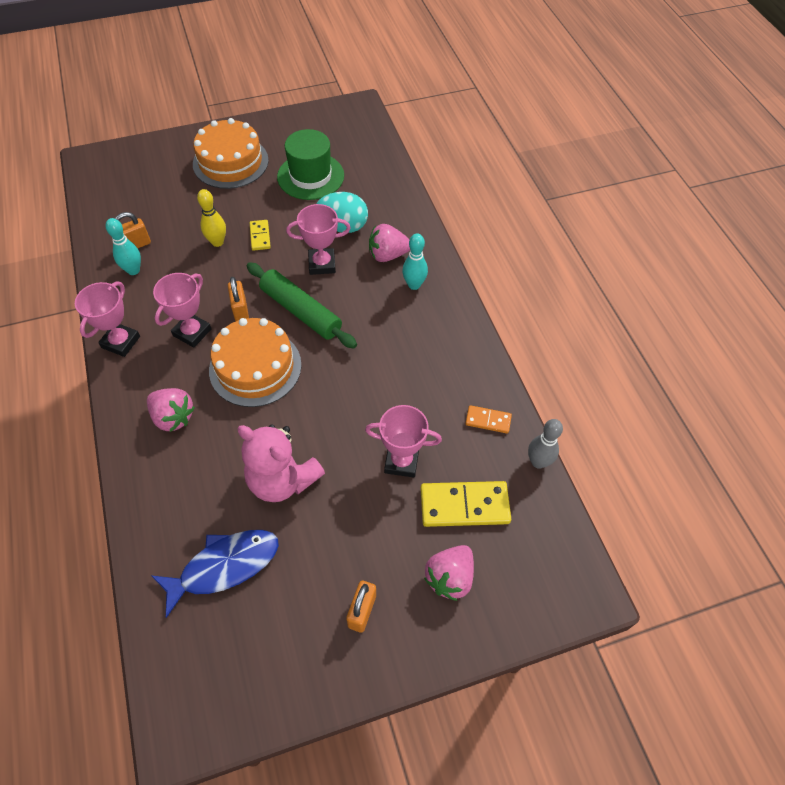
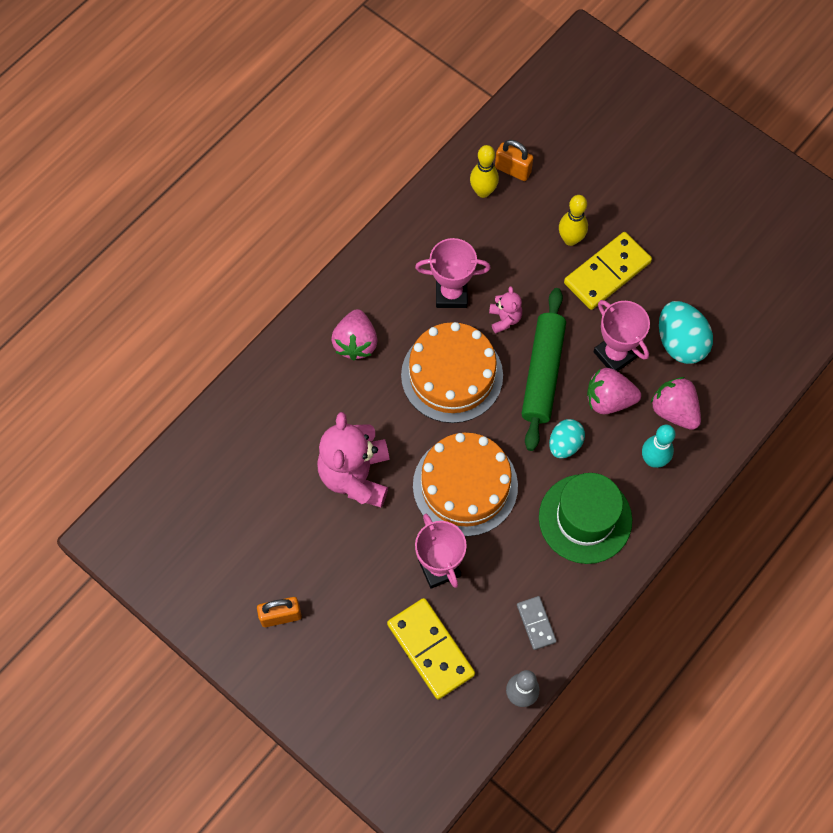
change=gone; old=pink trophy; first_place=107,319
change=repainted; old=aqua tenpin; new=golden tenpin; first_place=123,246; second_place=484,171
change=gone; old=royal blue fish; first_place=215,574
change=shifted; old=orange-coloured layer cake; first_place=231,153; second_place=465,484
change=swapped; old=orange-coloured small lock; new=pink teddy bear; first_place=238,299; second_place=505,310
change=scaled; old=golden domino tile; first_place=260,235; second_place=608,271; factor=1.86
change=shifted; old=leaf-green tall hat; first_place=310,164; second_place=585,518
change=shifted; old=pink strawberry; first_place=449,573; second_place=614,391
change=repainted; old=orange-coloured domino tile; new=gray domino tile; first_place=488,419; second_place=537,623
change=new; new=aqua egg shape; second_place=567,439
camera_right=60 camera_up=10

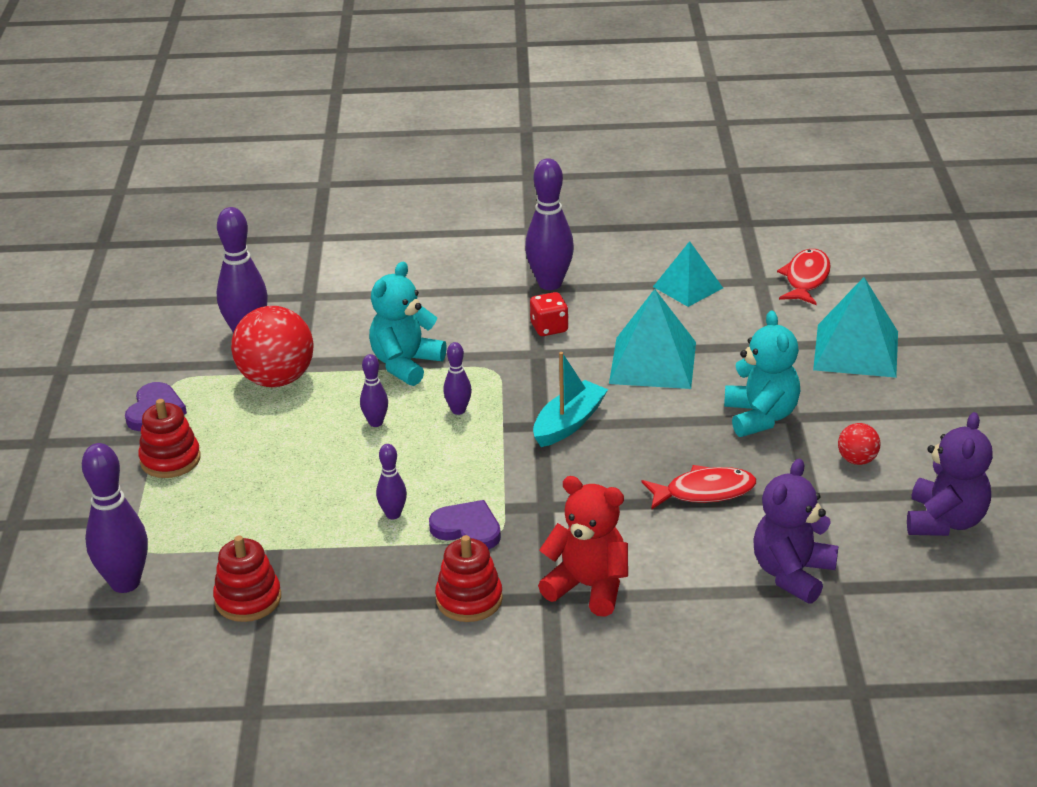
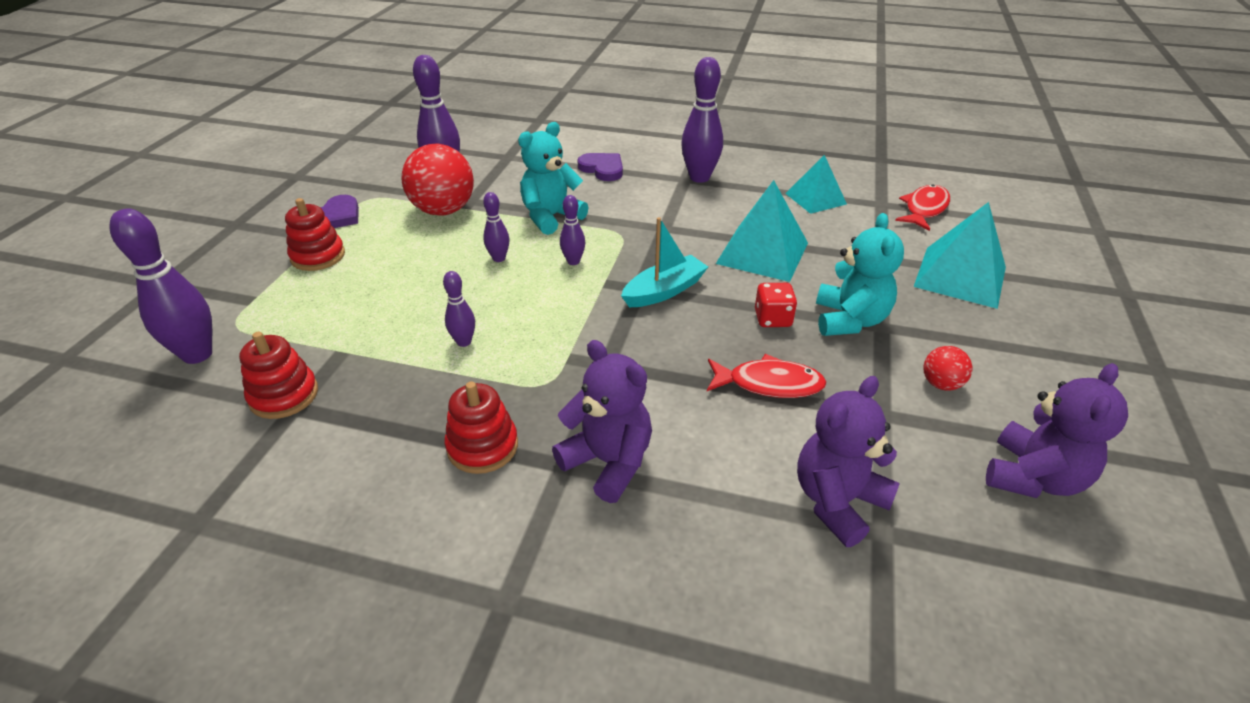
change=shifted; old=royal purple heart shape; first_place=465,524; second_place=600,167
change=shifted; old=scarlet die; first_place=549,314; second_place=776,305
change=repainted; old=scarlet teddy bear; new=royal purple teddy bear; first_place=583,546; second_place=602,421
camera_right=15 camera_up=5

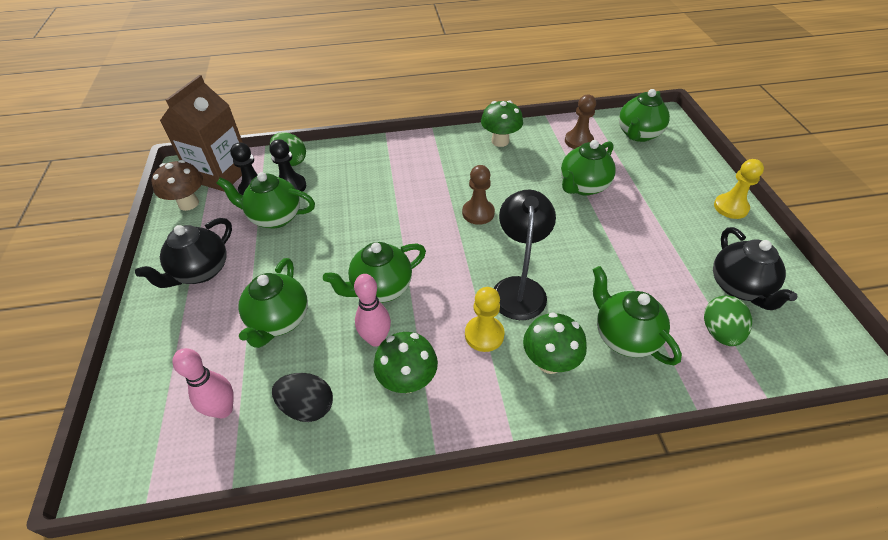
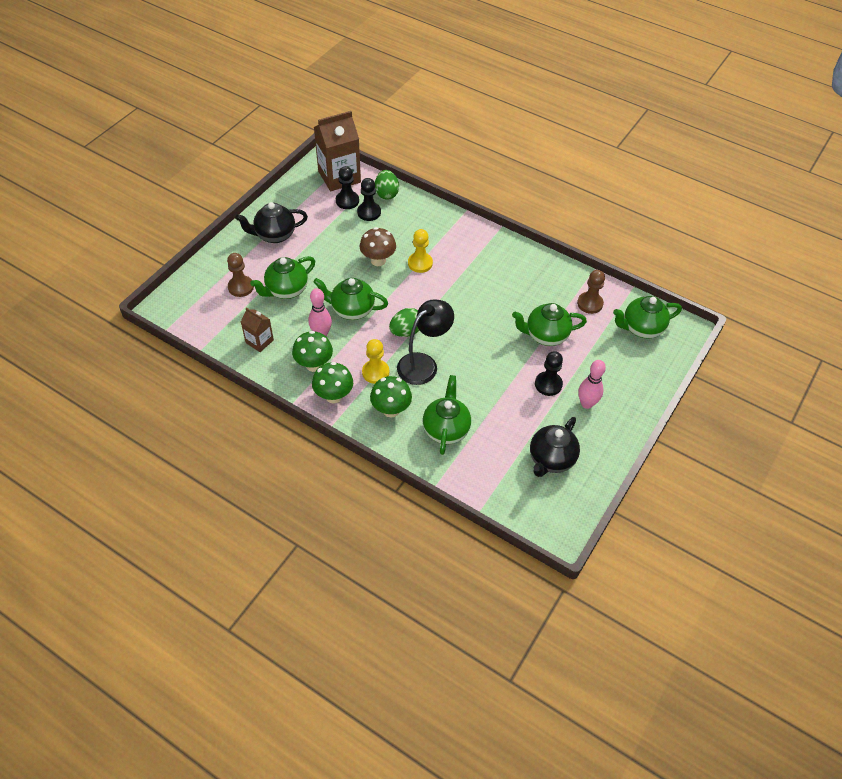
change=shifted; old=russet fungus; first_place=177,185; second_place=378,246
change=shifted; old=pink tenpin; first_place=203,383; second_place=592,384
change=gone; old=leaf-green china teapot; first_place=265,200
change=swapped; old=black egg shape; new=russet juice carton; first_place=302,397; second_place=257,329
change=shifted; old=russet pawn; first_place=478,195; second_place=240,275
change=shifted; old=leaf-green fungus; first_place=502,124; second_place=332,382
change=shifted; old=leaf-green egg shape; first_place=728,321; second_place=404,322
change=shifted; old=golden pawn; first_place=739,189; second_place=420,251
change=new; new=black pawn; second_place=549,373
camera_right=40 camera_up=5

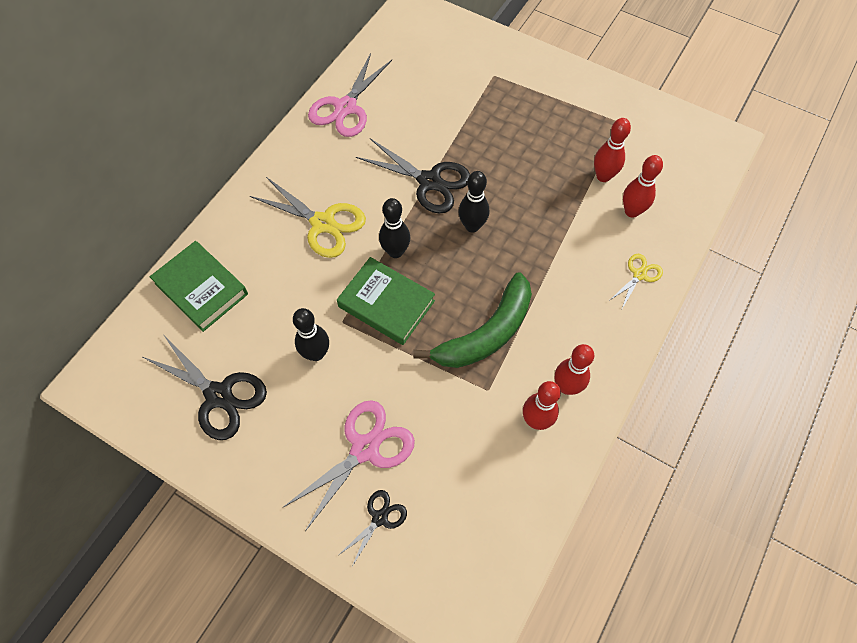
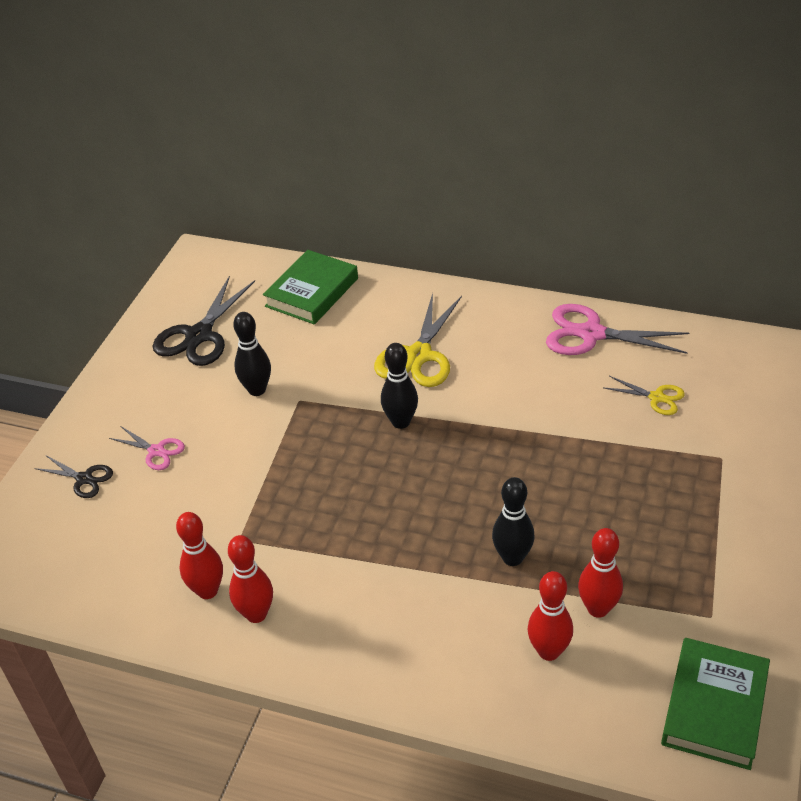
change=scaled; old=pink pair of scissors; first_place=348,465; second_place=147,448; factor=0.53
change=shifted; old=leaf-green hardback; first_place=386,301; second_place=715,704
change=gone; old=black pair of scissors; first_place=413,176
change=gone; old=leaf-green banana fruit; first_place=472,320
change=shifted; old=black tenpin; first_place=474,201; second_place=513,521
change=shifted; old=golden pair of scissors; first_place=636,281; second_place=644,395
camera_right=80 camera_up=-20

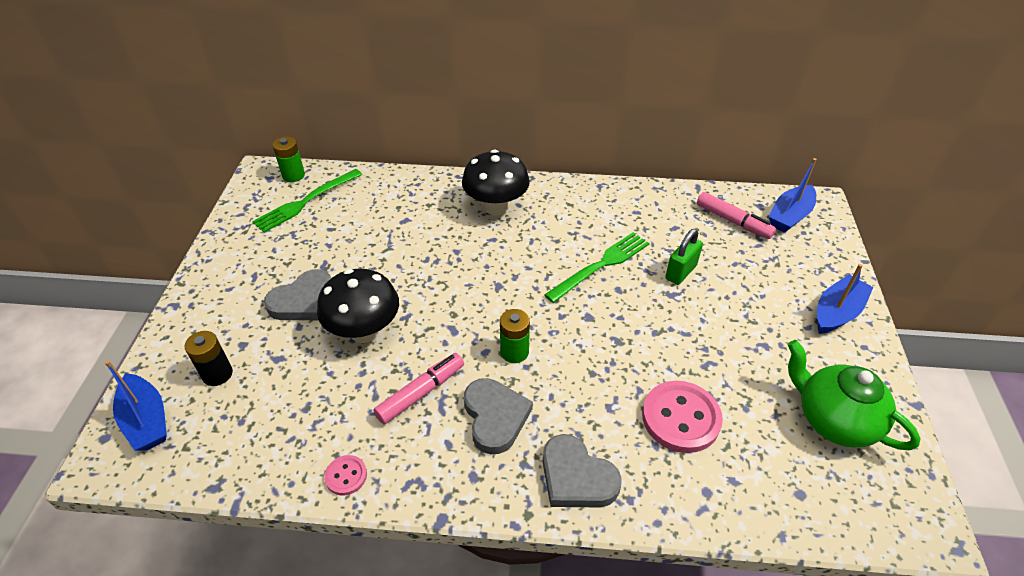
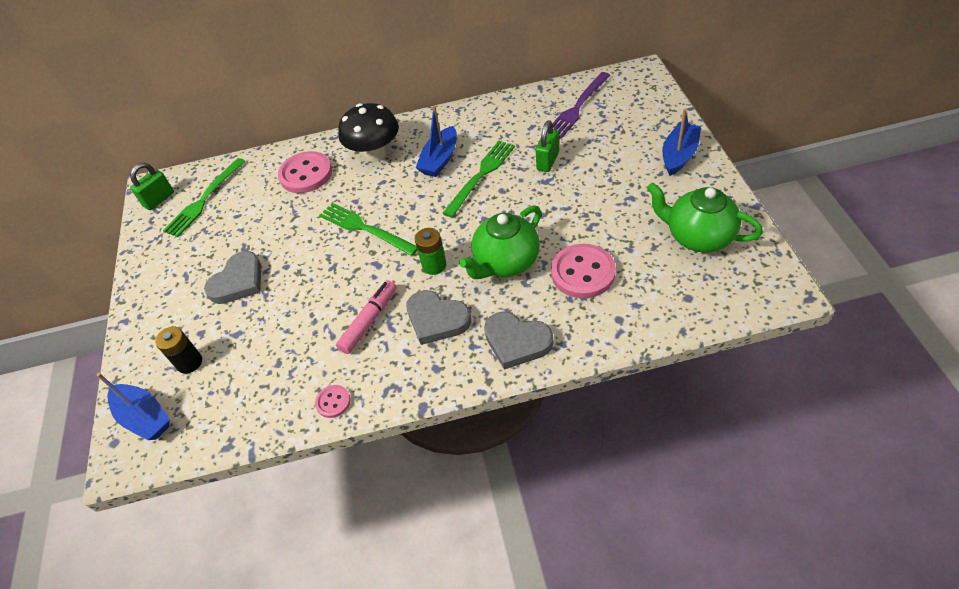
change=gone; old=leaf-green AA battery; first_place=288,159
change=gone; old=black fungus; first_place=358,305
change=rotated; old=gray heart shape; first_place=498,416; second_place=438,317; degrees=150
change=swapped; old=pink marker; new=royal purple table fork; first_place=736,215; second_place=581,105
change=shifted; old=royal blue sailboat; first_place=793,195; second_place=436,141
change=new; new=leaf-green small lock; second_place=152,186
change=new; new=pink button; second_place=305,172
change=new; new=leaf-green table fork; second_place=368,229
change=new; new=leaf-green china teapot; second_place=500,242
camera_right=-10 camera_up=5

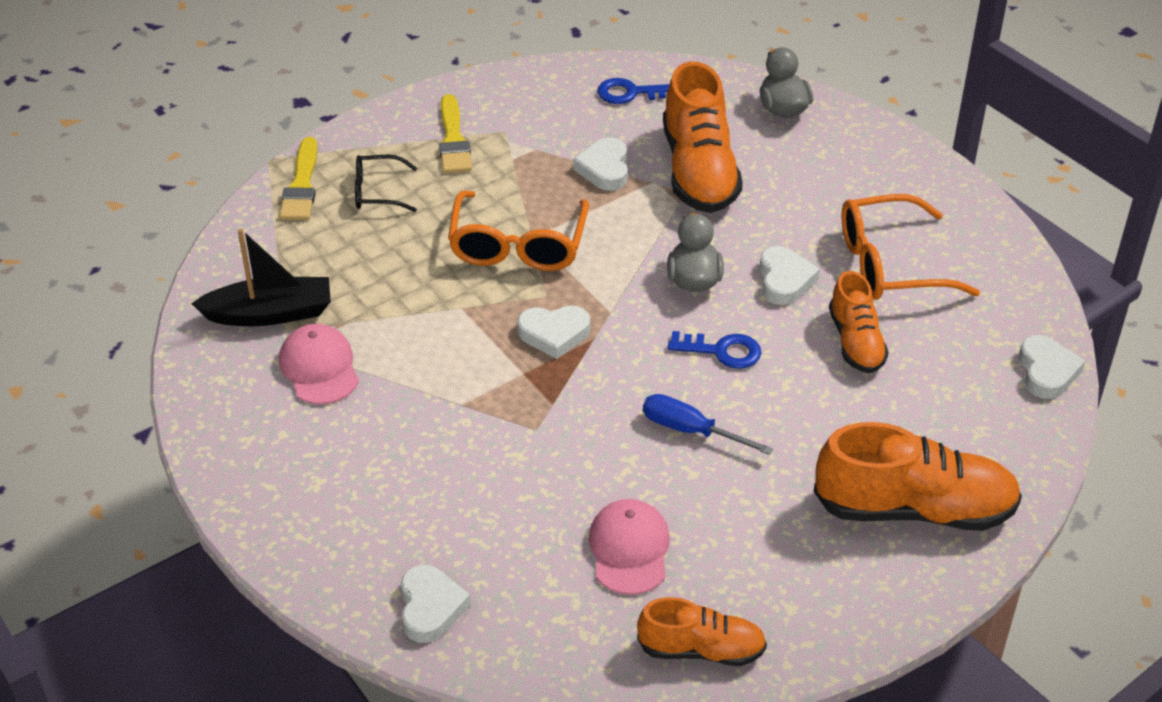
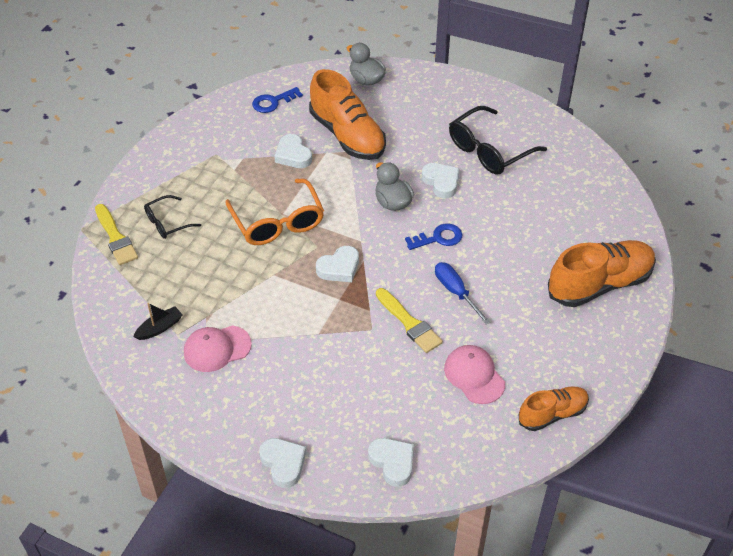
change=scaled; old=black sailboat; first_place=261,277; second_place=157,321; factor=0.57
change=rotated; old=pink baseball cap; first_place=319,364; second_place=218,348; degrees=-60
change=shifted; old=golden paintbrush; first_place=455,133; second_place=409,320
change=rotated; old=royal blue screwdriver; first_place=708,424; second_place=462,293; degrees=60
change=gone; old=orange-coloured sneaker; first_place=859,322
change=repainted; old=orange-coloured spectacles; new=black spectacles; first_place=910,247; second_place=498,140
change=shifted; old=white heart shape; first_place=1052,367; second_place=282,463
camera_right=-30 camera_up=5

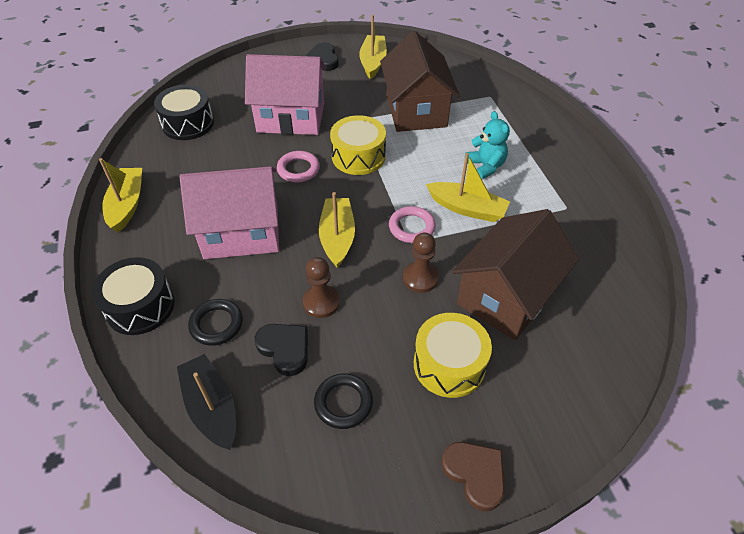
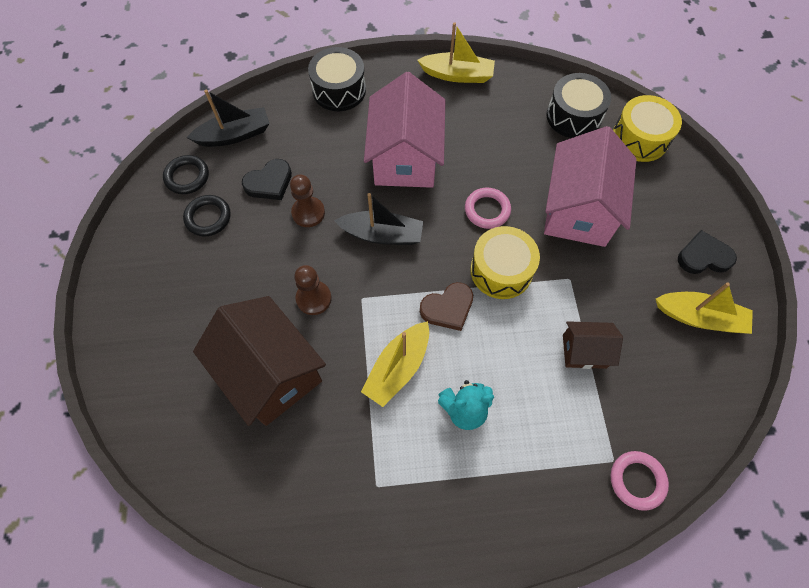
change=shifted; old=black torus; first_place=215,322; second_place=186,174
change=repainted; old=golden sailboat; new=black sailboat; first_place=337,230; second_place=378,219
change=scaled; old=russet cottage; first_place=420,81; second_place=593,345; factor=0.51
change=shifted; old=pink torus; first_place=412,224; second_place=640,481
change=shifted; old=golden toy drum; first_place=453,355; second_place=647,128
change=shifted; old=russet heart shape; first_place=473,476; second_place=446,306
camera_right=100 camera_up=15

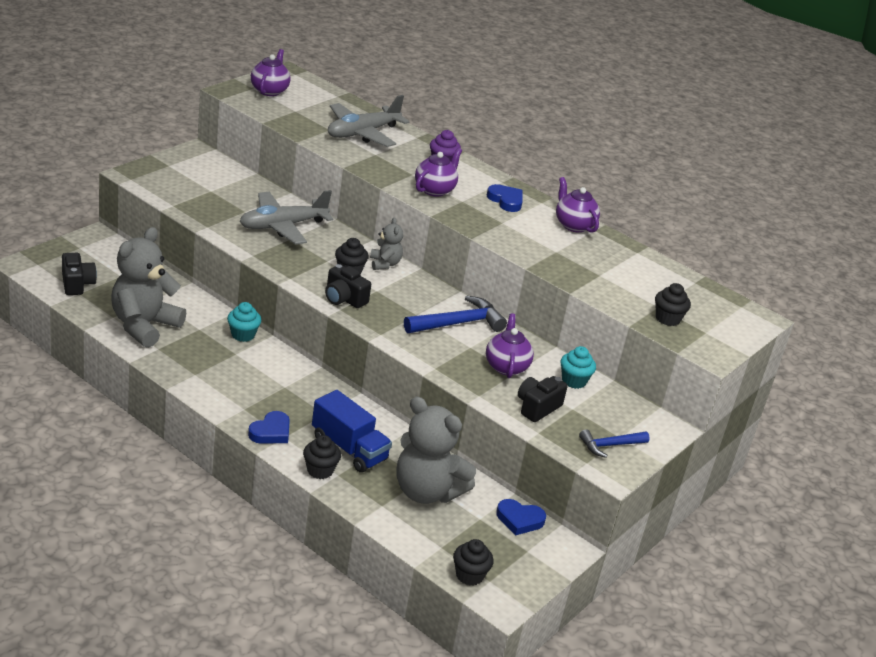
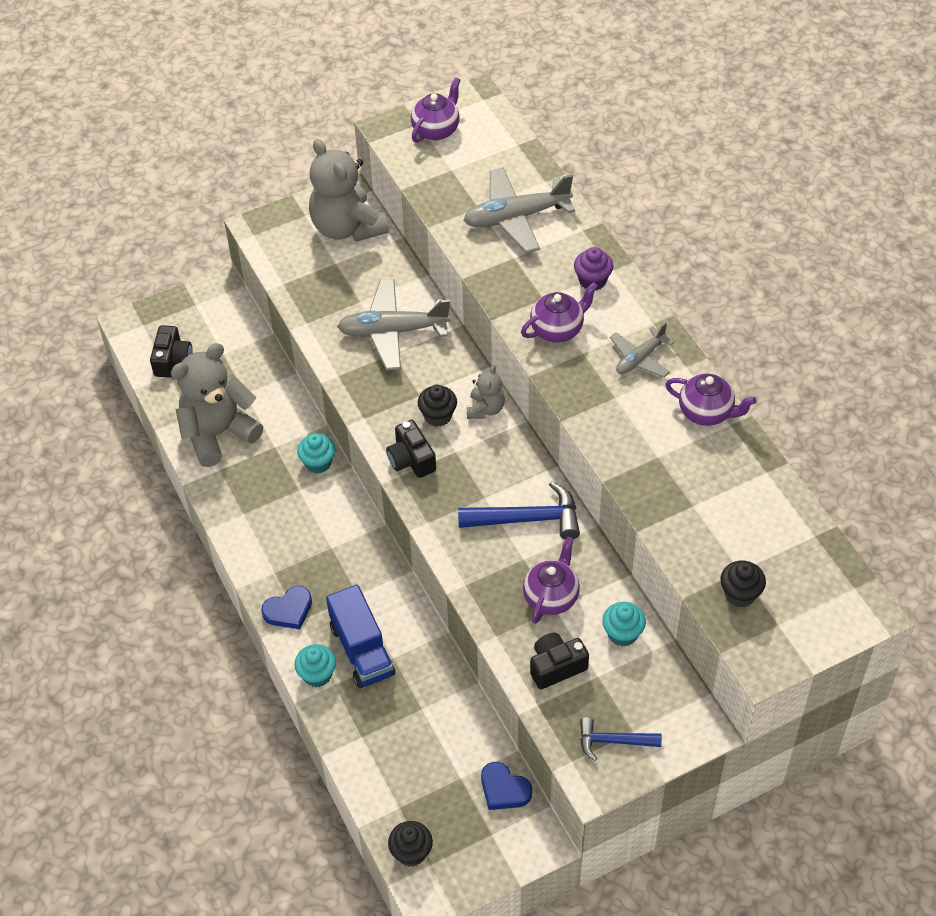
change=repainted; old=black muffin; new=aqua muffin; first_place=322,457; second_place=315,665
change=shifted; old=gray teddy bear; first_place=436,450; second_place=349,190
change=swapped; old=royal blue heart shape; new=gray toy plane; first_place=505,198; second_place=642,350
change=rotated; old=royal purple china teapot; first_place=578,205; second_place=711,399; degrees=120
camera_right=30 camera_up=20

